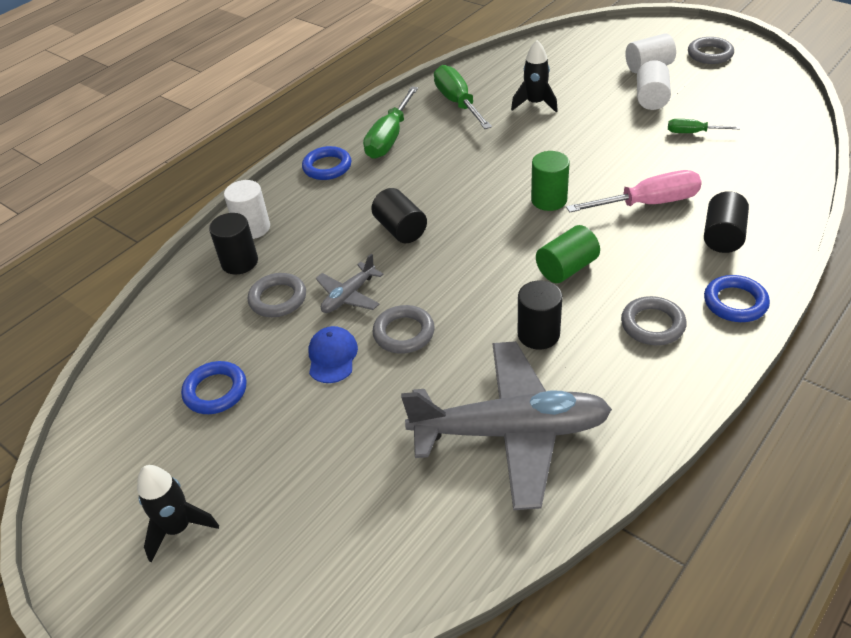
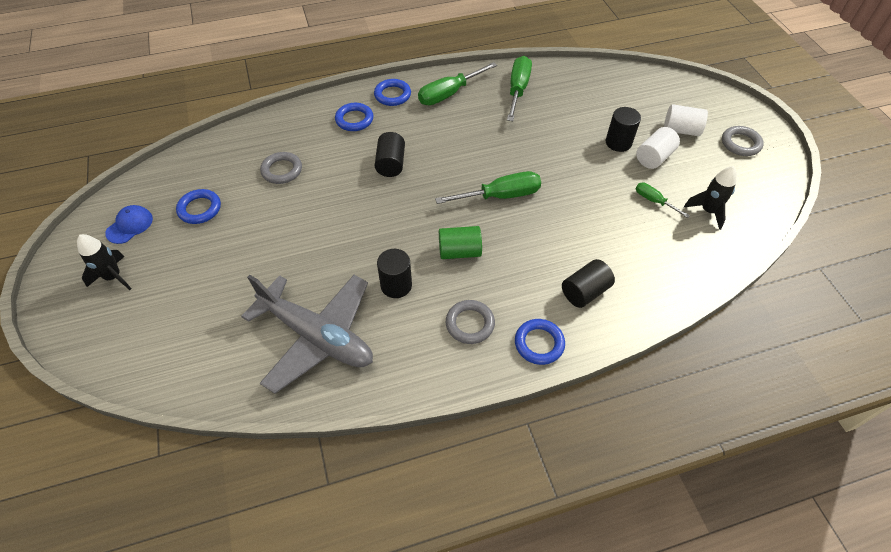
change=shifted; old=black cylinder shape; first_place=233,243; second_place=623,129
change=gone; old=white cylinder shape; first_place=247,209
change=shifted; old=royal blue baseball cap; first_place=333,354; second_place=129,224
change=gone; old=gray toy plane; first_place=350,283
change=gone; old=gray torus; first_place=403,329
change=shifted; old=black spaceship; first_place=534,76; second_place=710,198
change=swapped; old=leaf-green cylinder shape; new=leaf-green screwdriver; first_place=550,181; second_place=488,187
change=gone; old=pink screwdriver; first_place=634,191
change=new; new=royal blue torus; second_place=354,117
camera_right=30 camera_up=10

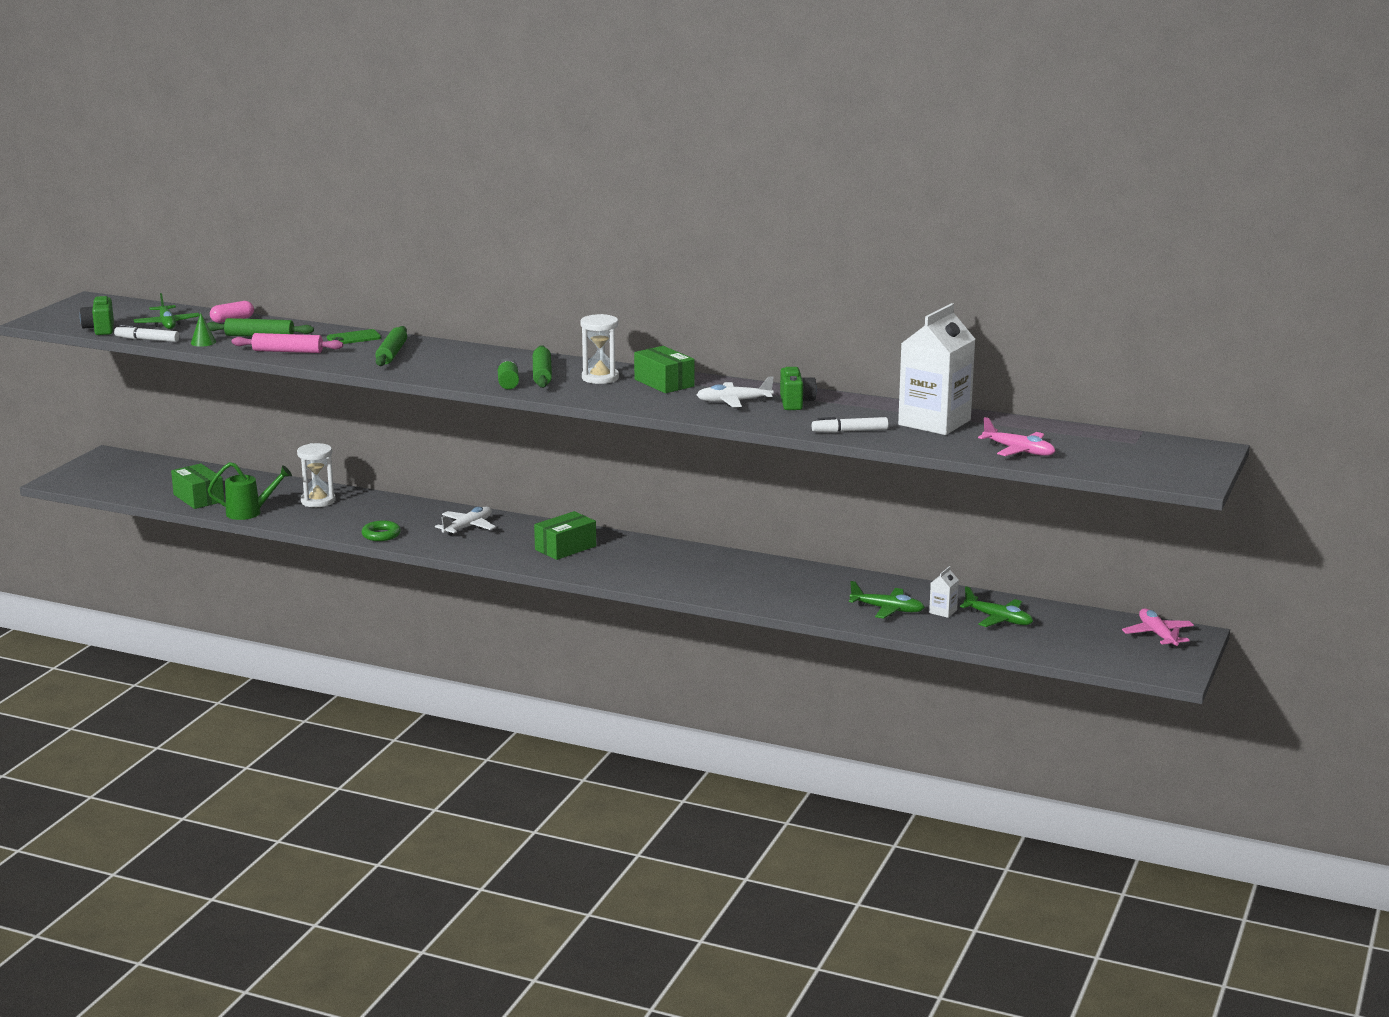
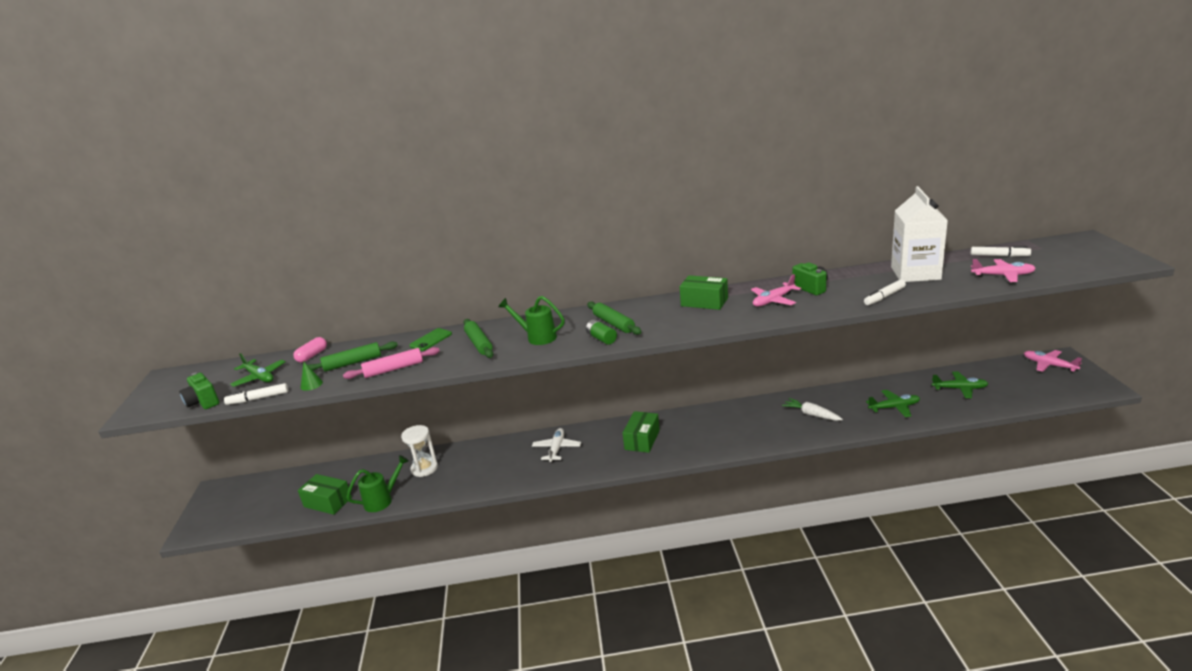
change=gone; old=leaf-green torus; first_place=381,530
change=gone; old=white sandglass; first_place=600,349
change=repainted; old=white toy plane; new=pink toy plane; first_place=735,392; second_place=776,290
change=gone; old=white juice carton; first_place=944,592
change=new; new=leaf-green sprinkling can; second_place=531,320
change=new; new=white root vegetable; second_place=812,409
change=new; new=white marker; second_place=1001,251
camera_right=-25 camera_up=5

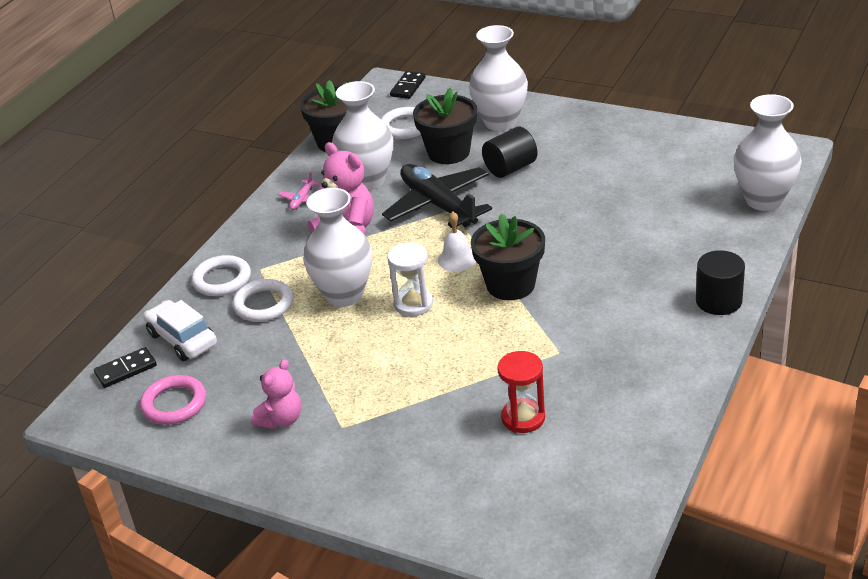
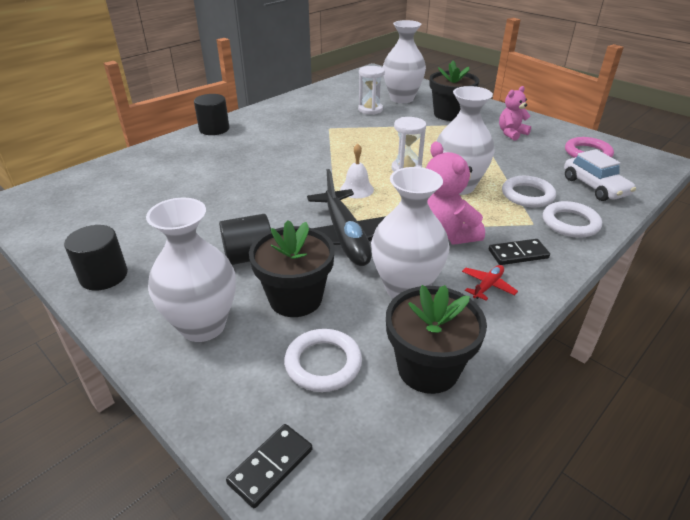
change=shifted; old=black domino tile; first_place=125,367; second_place=519,252
change=repainted; old=pink toy plane; new=scarlet toy plane; first_place=299,191; second_place=490,283
change=shifted; old=black potted plant; first_place=508,256; second_place=454,91
change=repainted; old=scarlet sandglass; new=white sandglass; first_place=521,392; second_place=371,90
change=shifted; old=white vase; first_place=768,152; second_place=404,61
change=new; new=black cylinder shape; second_place=96,257
camera_right=-165 camera_up=0

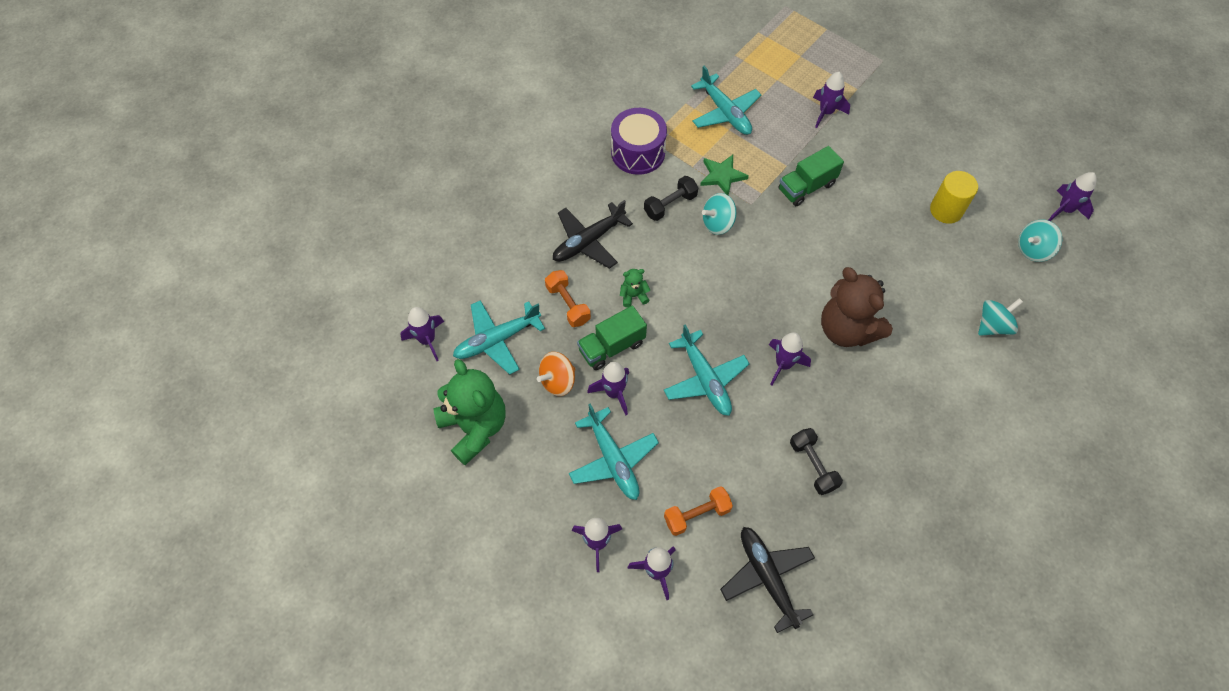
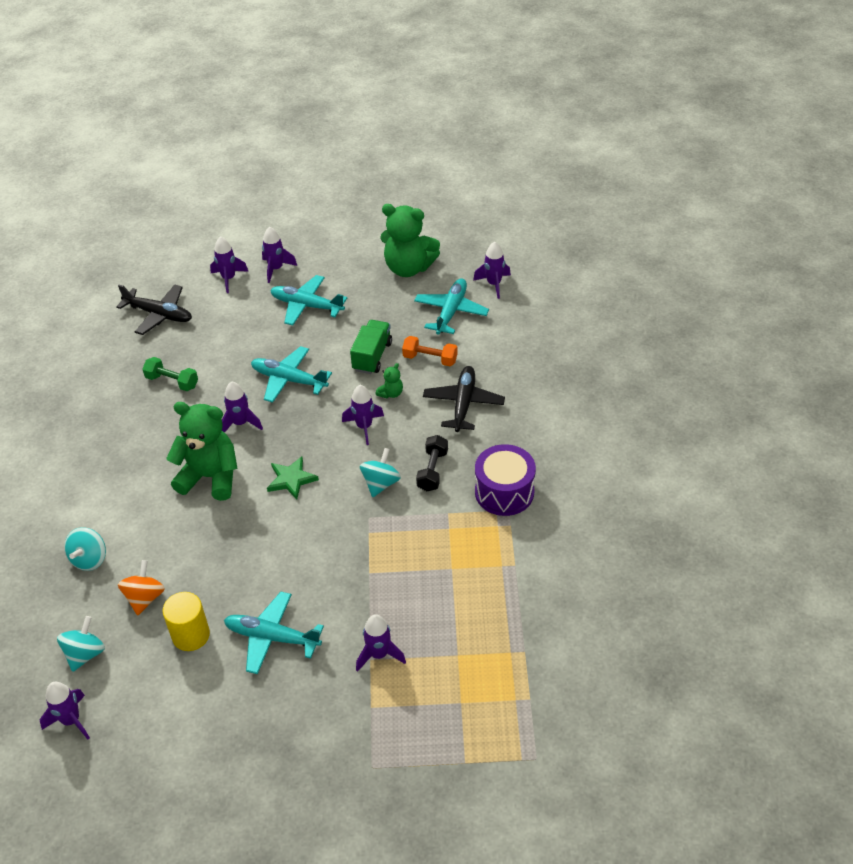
change=shifted; old=orange-coloured spinning top; first_place=556,374; second_place=141,587
change=shifted; old=royal purple spaceship; first_place=608,388; second_place=363,415
change=gone; old=orange-coloured dumbbell; first_place=698,511
change=shifted; old=aqua toy plane; first_place=726,100; second_place=274,633
change=shifted; old=leaf-green star shape; first_place=724,175; second_place=293,478
change=gone; old=leaf-green truck; first_place=811,176
change=repainted; old=black dumbbell; new=leaf-green dumbbell; first_place=816,461; second_place=170,374
change=repainted; old=russet teddy bear; new=leaf-green teddy bear; first_place=857,307; second_place=202,451
camera_right=140 camera_up=-15

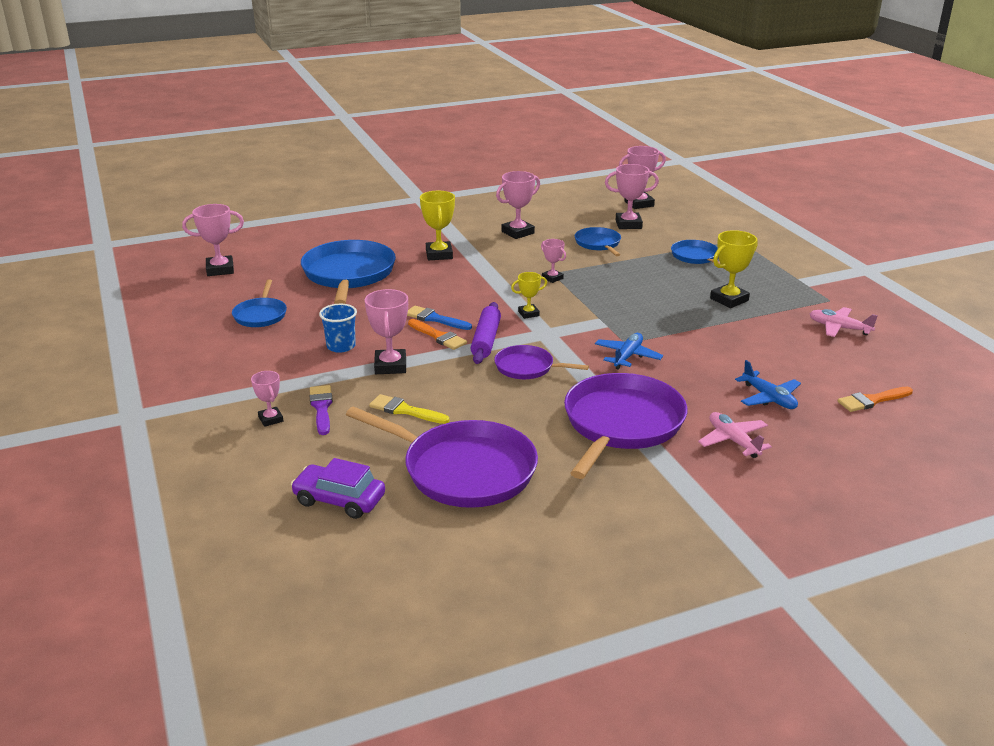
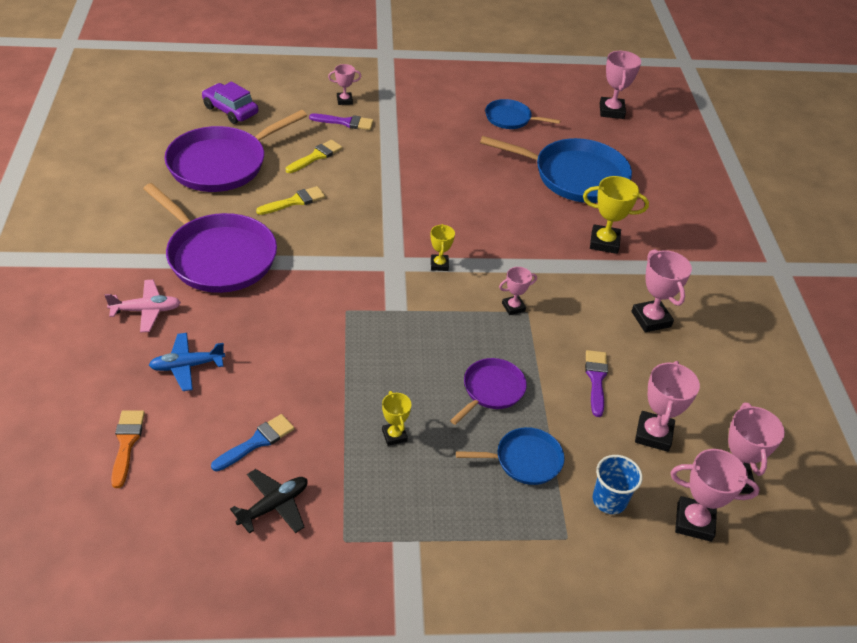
change=rotated; old=royal purple automobile; first_place=338,488; second_place=230,103; degrees=-90
change=shifted; old=royal blue beaker; first_place=338,328; second_place=618,484
change=shifted; old=pink trophy; first_place=386,331; second_place=715,495
change=shifted; old=royal blue paintbrush; first_place=439,318; second_place=253,442
change=gone; old=orange-coloured paintbrush; first_place=437,334
change=gone; old=royal purple pastry roller; first_place=485,333
change=shifted; old=royal purple skillet; first_place=541,362; second_place=488,391
change=swapped; old=royal blue skillet; new=royal purple paintbrush; first_place=598,241; second_place=596,383
change=gone; old=royal blue toy plane; first_place=629,351
change=scaled; old=golden trophy; first_place=734,269; second_place=396,418; factor=0.6
change=repainted; old=pink toy plane; new=black toy plane; first_place=844,322; second_place=268,501
change=new; new=golden paintbrush; second_place=290,200
camera_right=105 camera_up=15

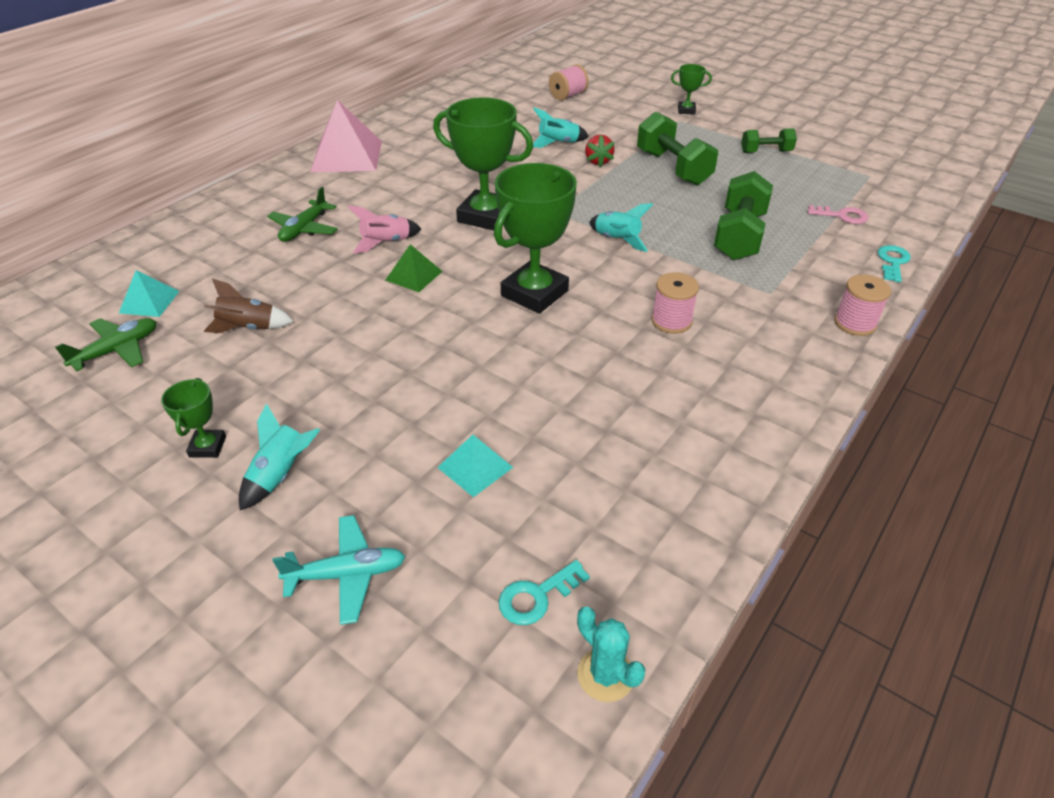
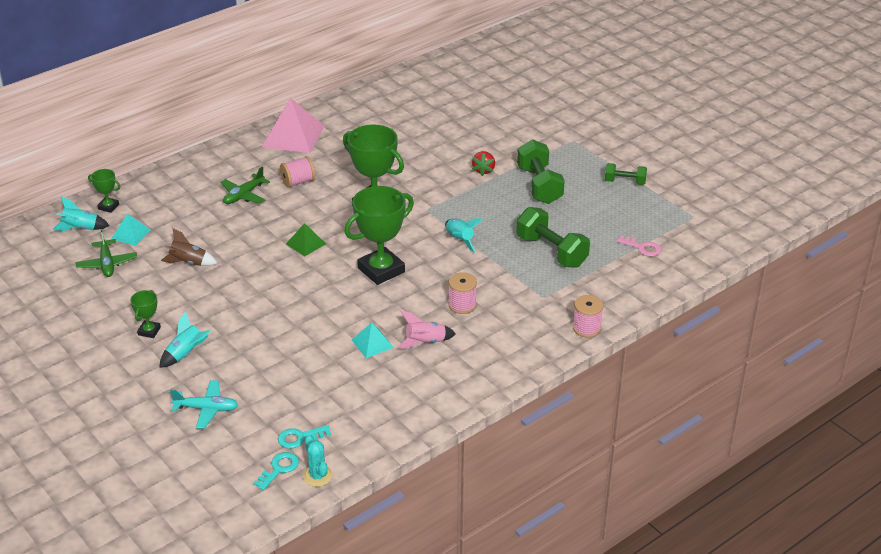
change=rotated; old=leaf-green toy plane; first_place=105,344; second_place=106,253; degrees=105
change=shifted; old=pink spaceship; first_place=384,229; second_place=427,330
change=shifted; old=aqua pyramid; first_place=475,466; second_place=373,340
change=shifted; old=aqua spaceship; first_place=561,128; second_place=81,214
change=shifted; old=pink reel of thread; first_place=569,82; second_place=297,172
change=shifted; old=leaf-green trophy; first_place=691,89; second_place=104,191
change=rotated; old=leaf-green dumbbell; first_place=743,215; second_place=553,237; degrees=-75
change=shifted; old=aqua latchkey; first_place=894,263; second_place=276,471
camera_right=15 camera_up=-5

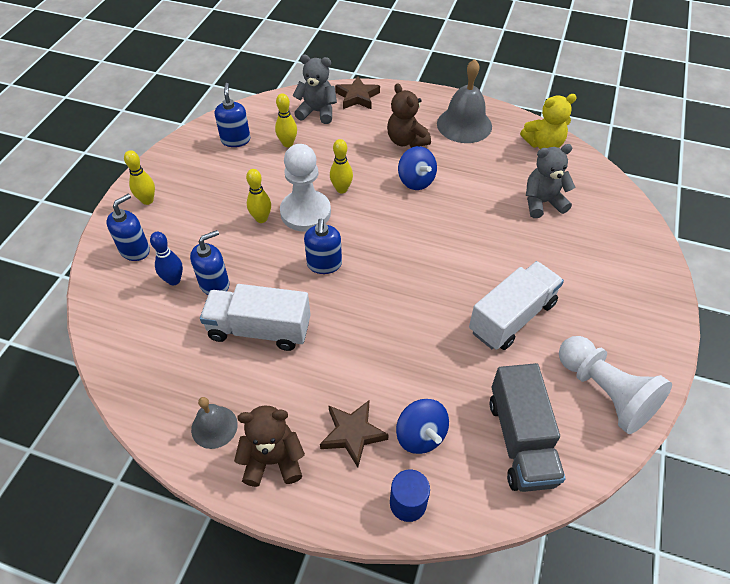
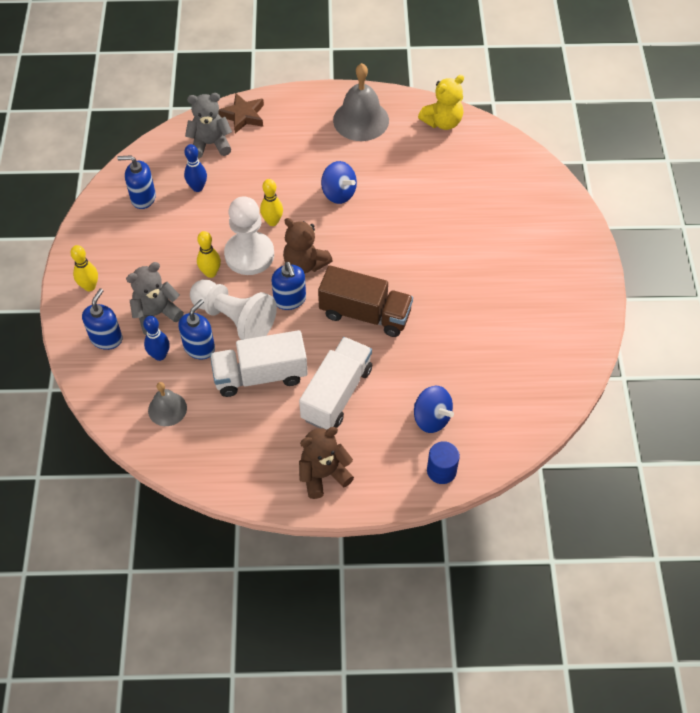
change=shifted; old=gray hand bell; first_place=214,423; second_place=167,404
change=rotated; old=royal blue pump bottle; first_place=232,115; second_place=136,182; degrees=-60
change=repainted; old=golden tenpin; new=royal blue tenpin; first_place=286,120; second_place=195,168
change=gone; old=russet star shape; first_place=354,434
change=shifted; old=russet teddy bear; first_place=409,115; second_place=308,245
change=shifted; old=white truck; first_place=516,305; second_place=335,383
change=gone; old=gray truck; first_place=528,427
change=shifted; old=gray teddy bear; first_place=550,181; second_place=155,298
change=shifted; old=white pawn; first_place=615,385; second_place=233,309
change=new; new=russet truck; second_place=365,301
camera_right=-20 camera_up=5

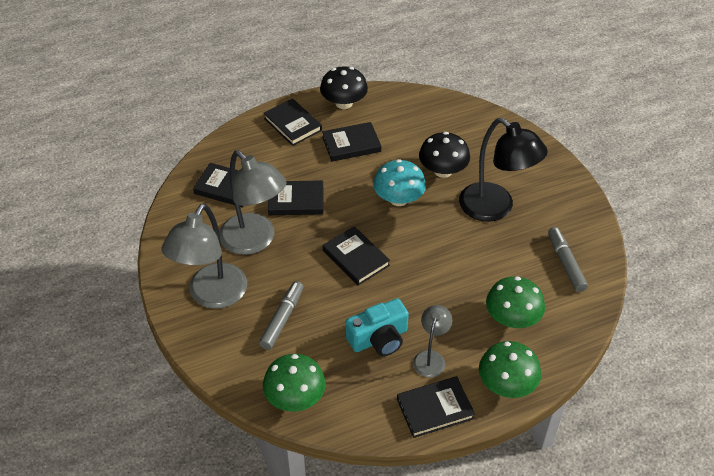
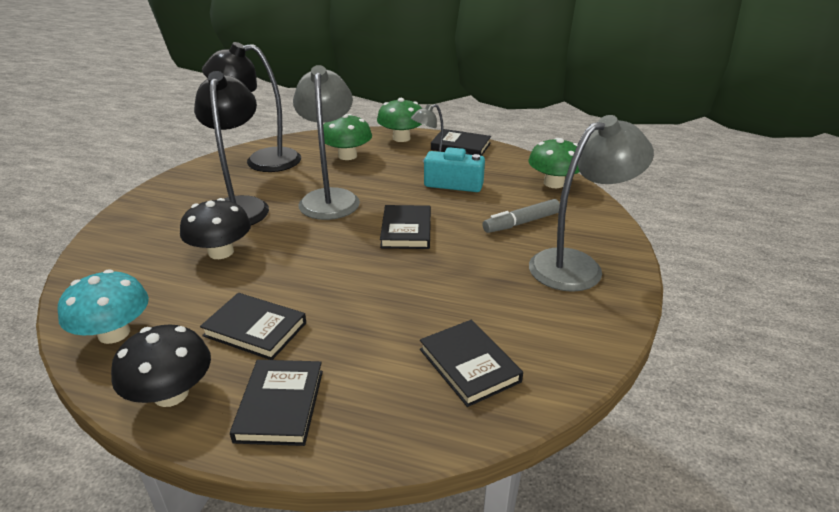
change=shifted; old=gray reading lamp; first_place=253,202; second_place=326,142
change=gone; old=black hardback; first_place=295,197
change=shifted; old=aqua fungus; first_place=399,182; second_place=103,306
change=swapped; old=gray marker; new=black reading lamp; first_place=568,259; second_place=251,107
camera_right=-140 camera_up=-15

